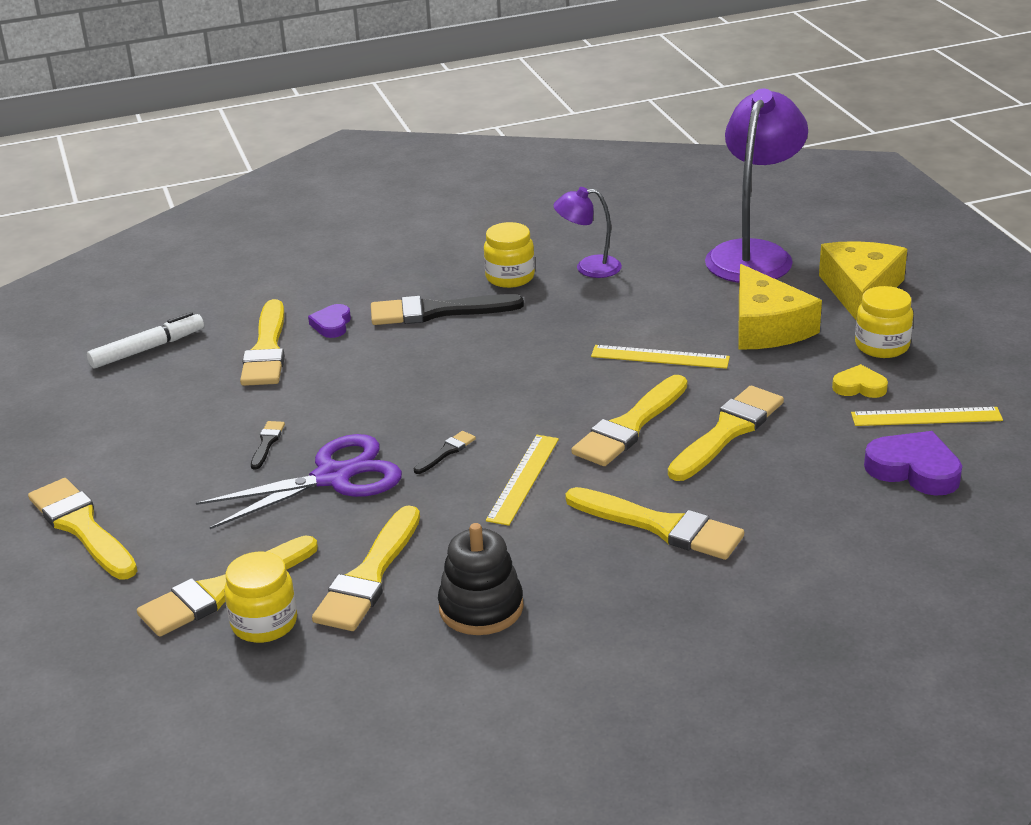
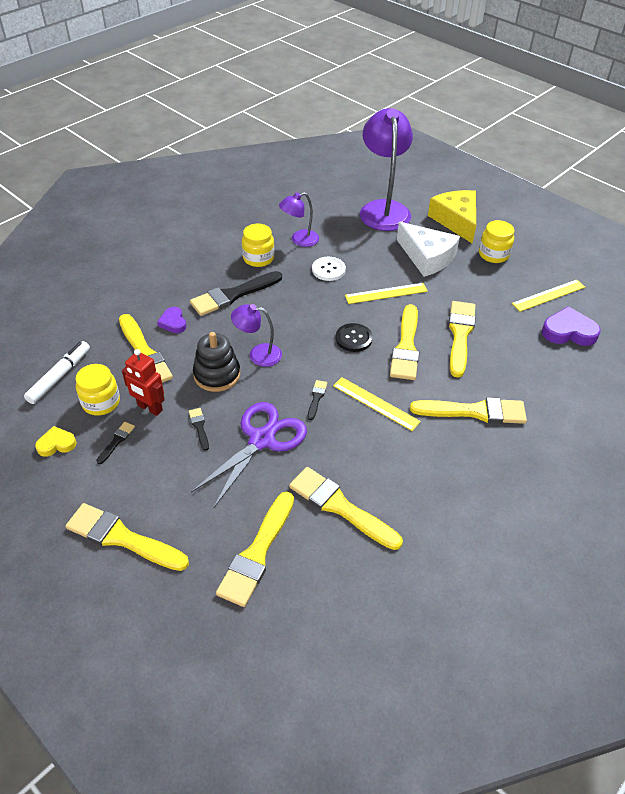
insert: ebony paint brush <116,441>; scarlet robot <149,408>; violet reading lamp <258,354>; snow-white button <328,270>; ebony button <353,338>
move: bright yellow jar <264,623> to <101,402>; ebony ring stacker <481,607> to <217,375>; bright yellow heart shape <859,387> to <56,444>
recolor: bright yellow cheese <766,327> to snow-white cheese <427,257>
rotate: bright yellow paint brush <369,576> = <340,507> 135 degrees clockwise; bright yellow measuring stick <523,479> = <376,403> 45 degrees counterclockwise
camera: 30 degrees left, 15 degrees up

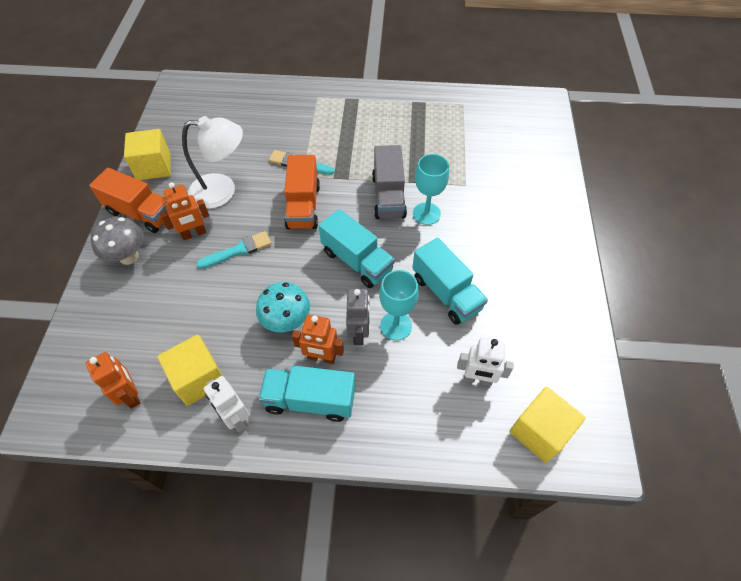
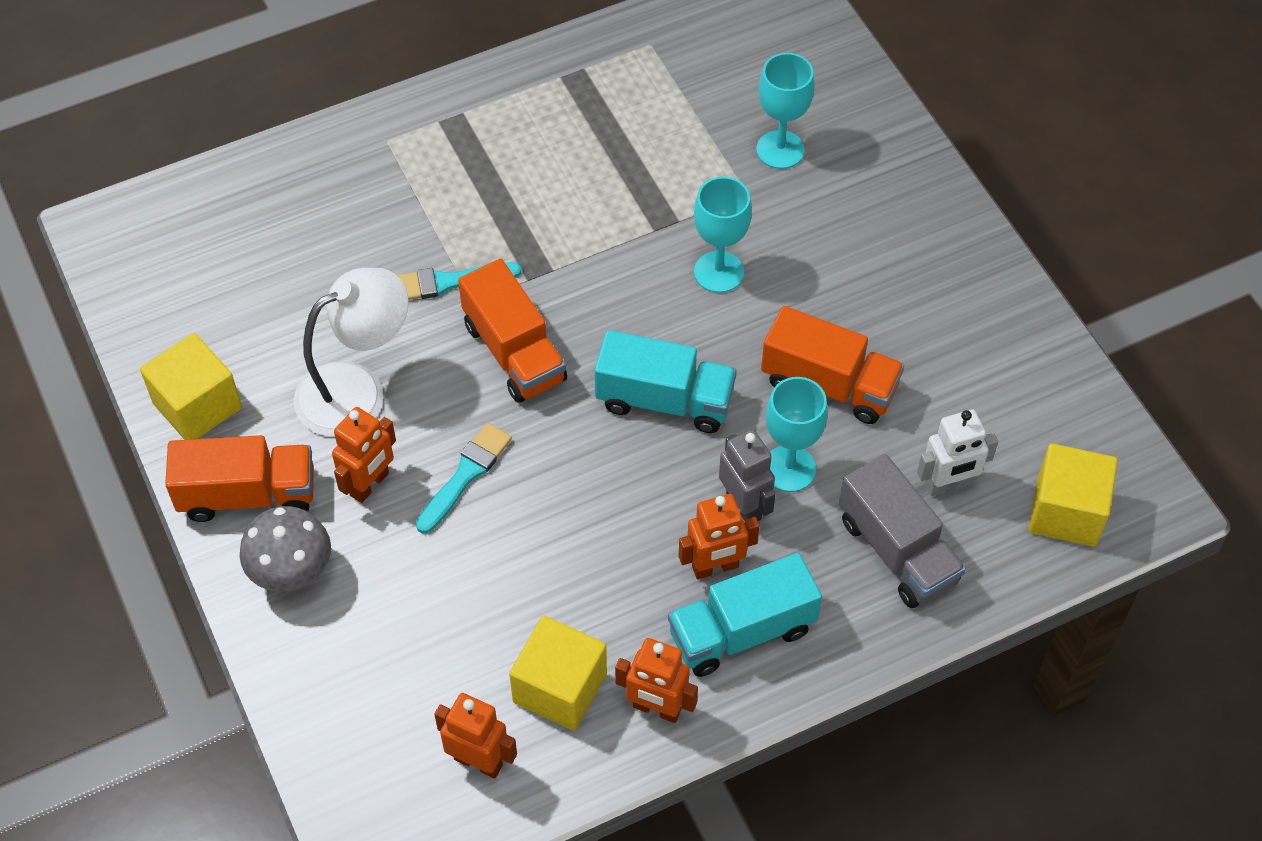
delete: aqua toadstool <287,322>
insert: aqua chalice <780,150>
move: gray toy truck <388,196> to <897,550>
recolor: snow-white robot <236,418> to bright orange robot <656,709>; aqua toy truck <446,293> to bright orange toy truck <829,384>
camera: 30 degrees left, 0 degrees up

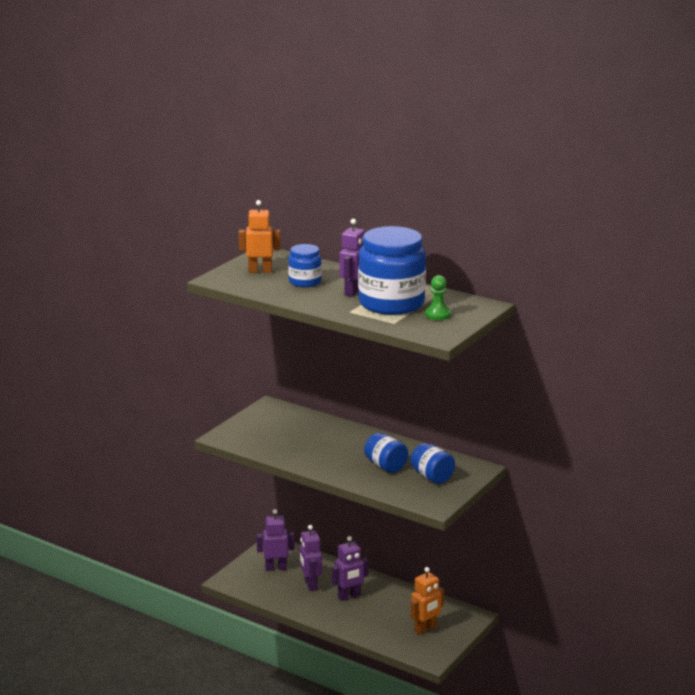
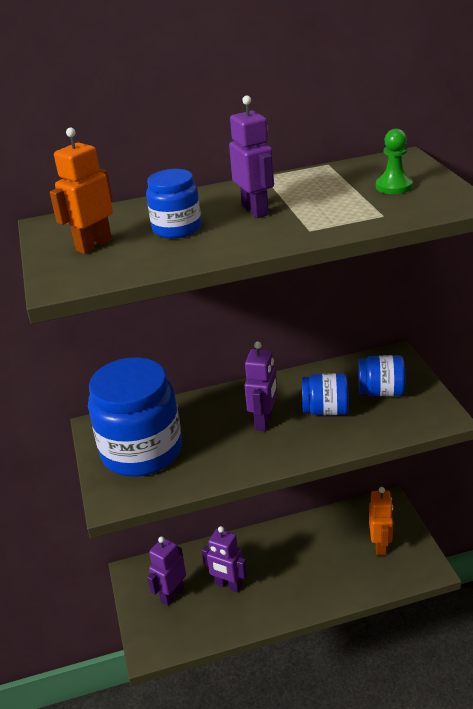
move: violet robot <349,596> to <264,421>; cobalt jar <391,303> to <141,451>
camera: 45 degrees left, 10 degrees up

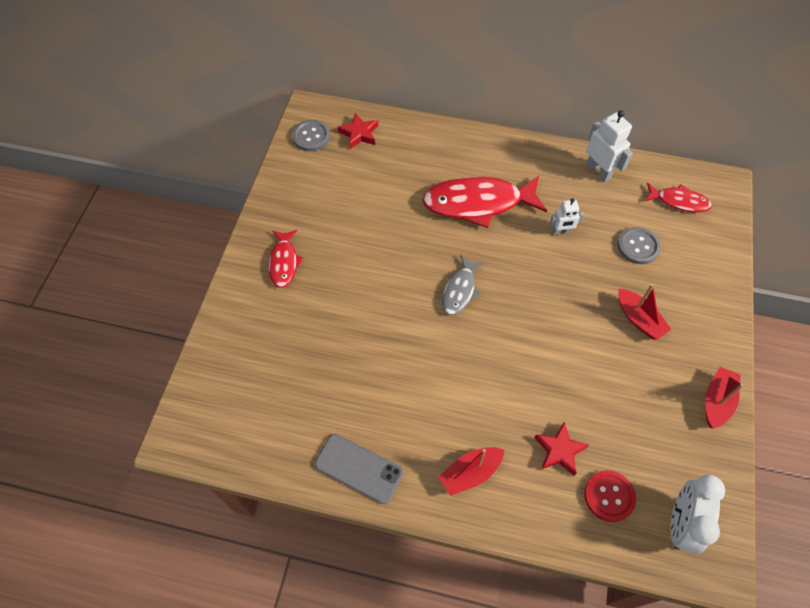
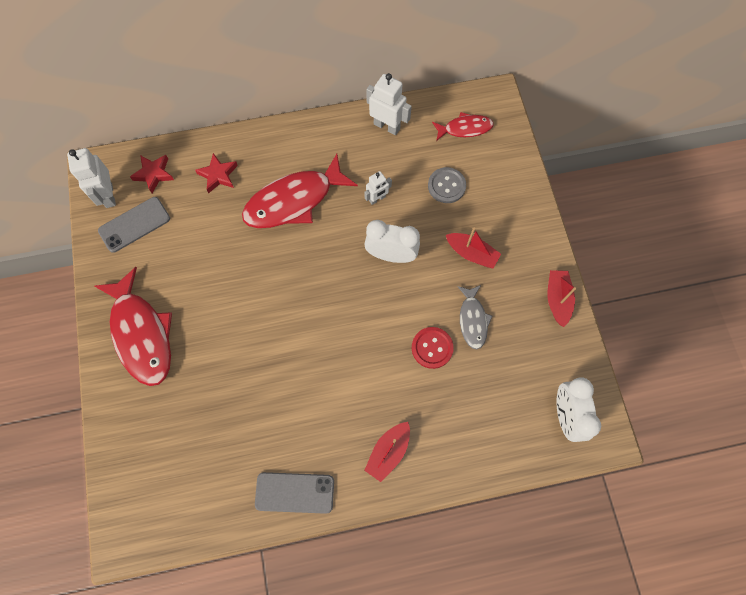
insert: gray phone <134,225>; snow-white alarm clock <391,255>
move: gray toy fish <460,290> to <472,320>; scarlet five-pointed star <559,450> to <218,175>; scarlet button <609,496> to <432,348>
replace: gray button <311,136> to snow-white robot <108,195>
resize: scarlet toy fish <284,262> = <141,334> x1.86
camera: 25 degrees left, 10 degrees up

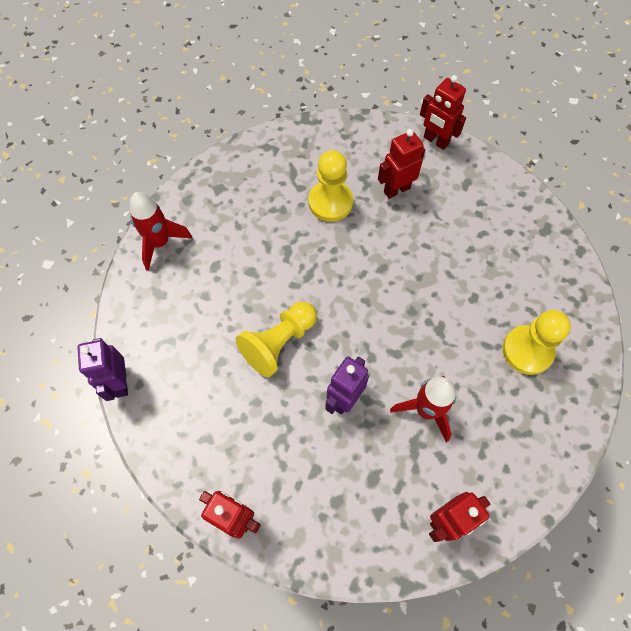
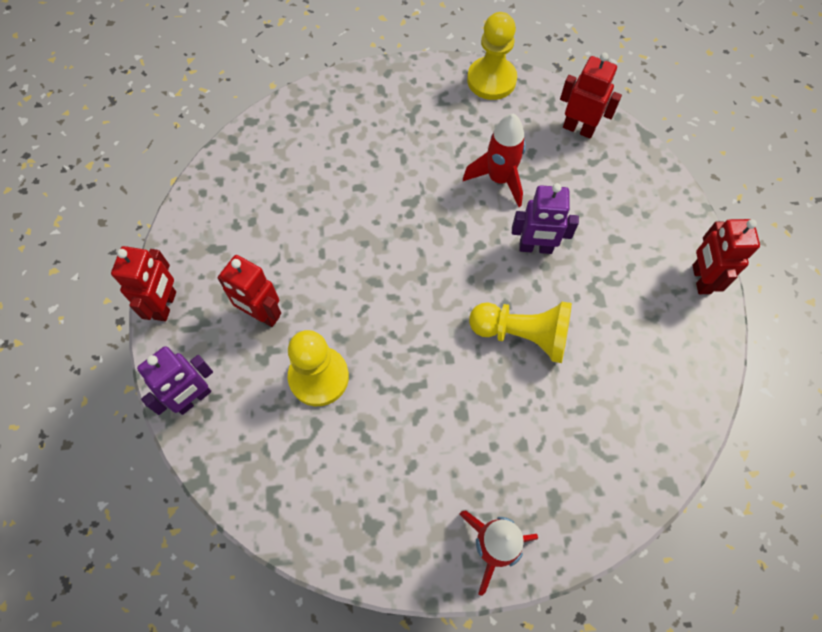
move: violet robot <120,382> to <193,399>; bright yellow game pawn <527,350> to <491,80>
camera: 120 degrees left, 0 degrees up

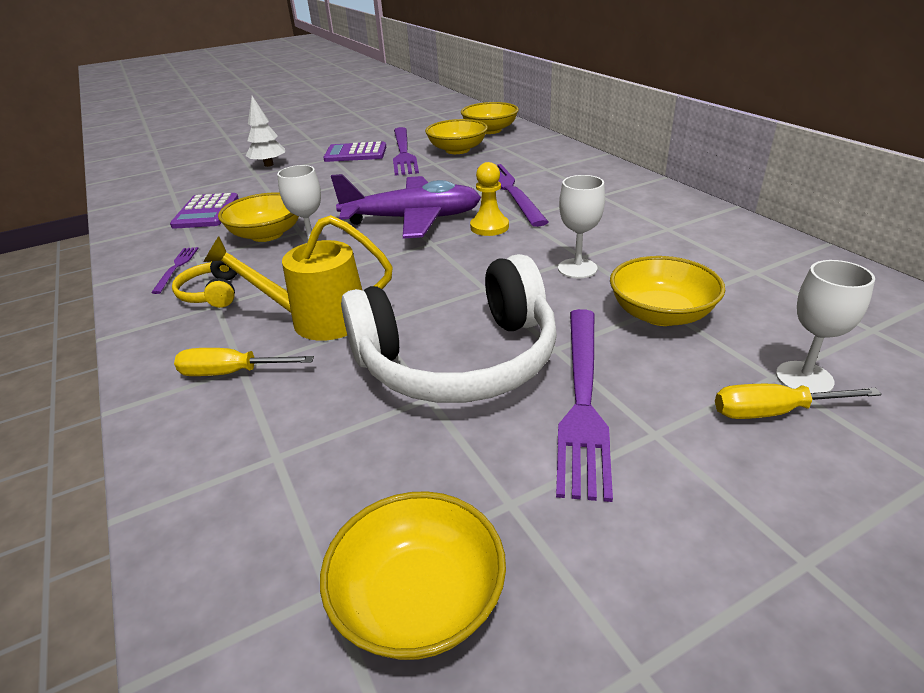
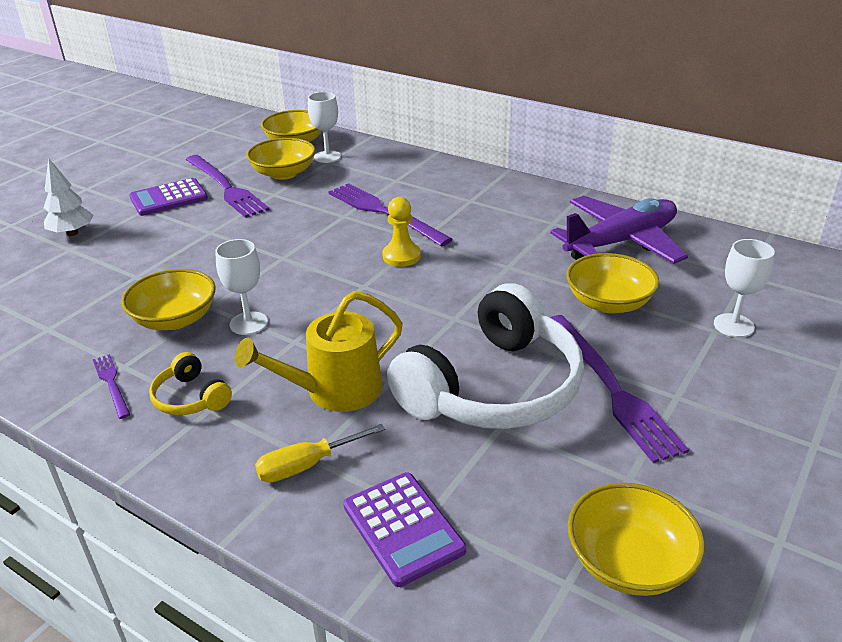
delete: bright yellow hand screwdriver <773,412>
move: violet calculator <206,212> to <403,528>; violet toy plane <412,219> to <621,242>; snow-white chalice <577,268> to <327,157>
camera: 30 degrees left, 0 degrees up

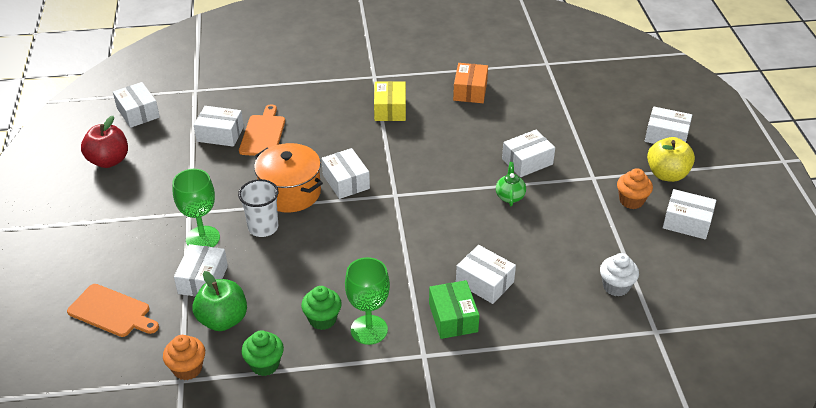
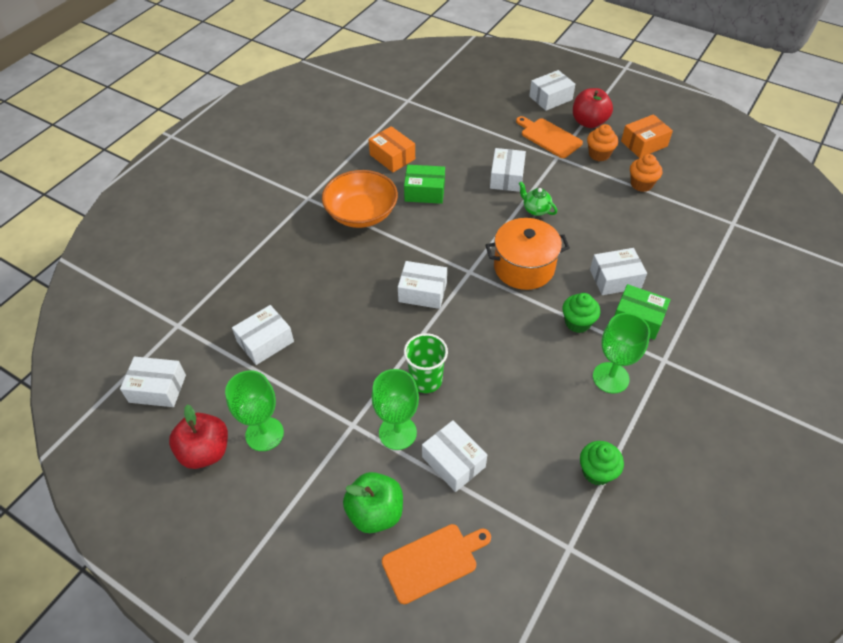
delete: snow-white cupcake <616,286>
insert: green chalice <264,434>; green package <424,192>
move: bright orange cupcake <187,369> to <641,184>; green apple <223,320> to <375,512>; bright orange bread board <263,134> to <549,137>; bright orange pot <290,192> to <524,267>; green cupcake <322,319> to <577,323>
replace: bright yellow package <390,109> to bright orange deep dish <361,213>
recolor: snow-white tumbler <263,227> to green tumbler <426,380>; bright yellow apple <667,174> to scarlet apple <589,122>; snow-white package <687,222> to bright orange package <644,144>
camera: 50 degrees left, 10 degrees up

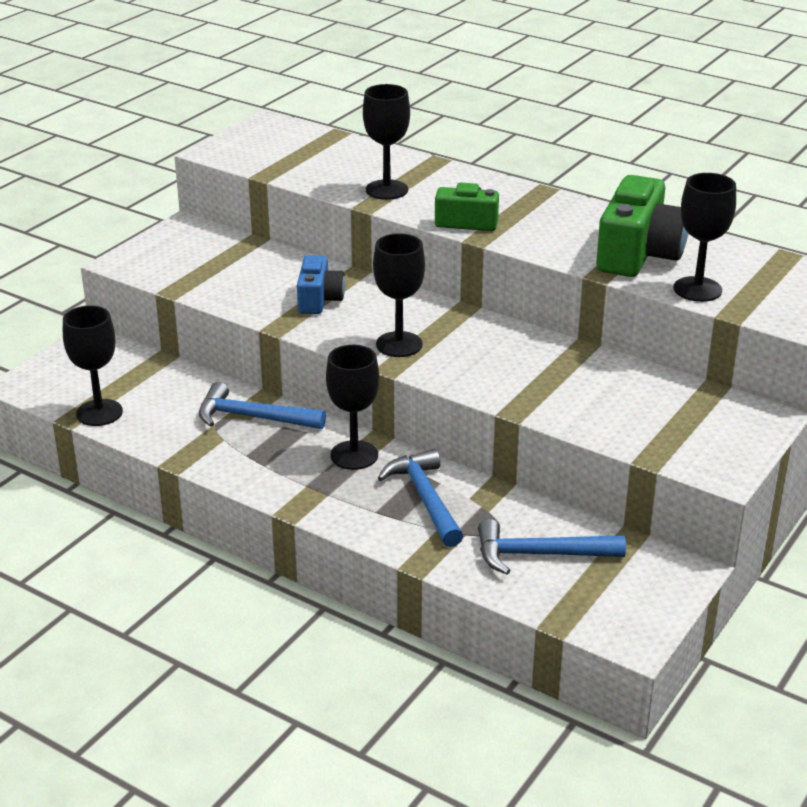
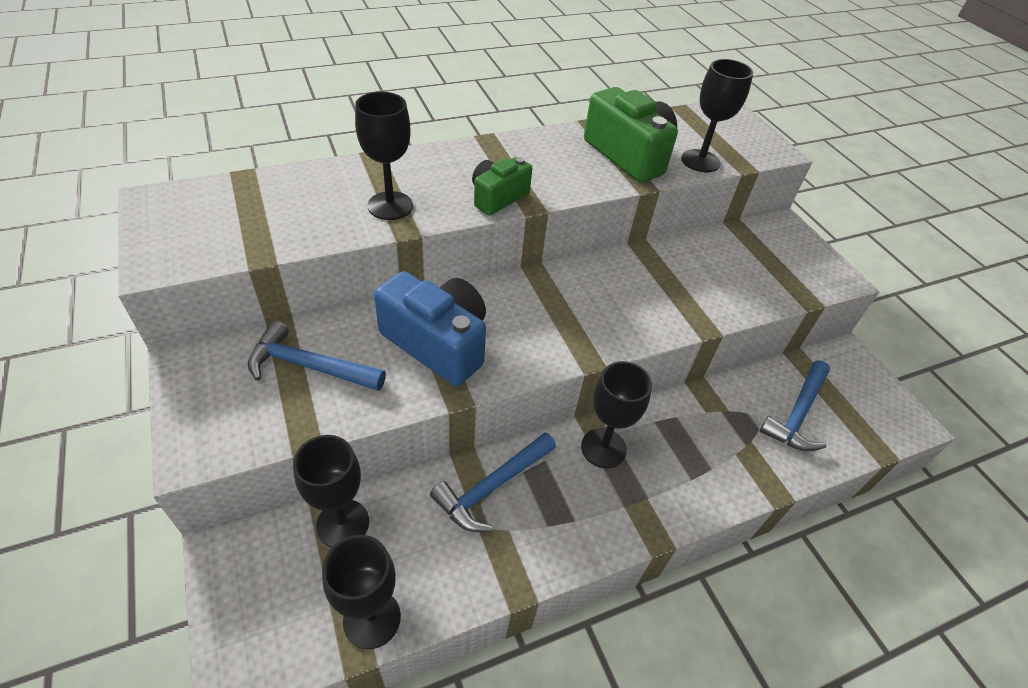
move: ebony chalice <399,344> to <343,523>; cobalt hammer <425,498> to <309,366>
resize: cobalt camera <319,300> = <437,343> x1.68
camera: 60 degrees left, 15 degrees up

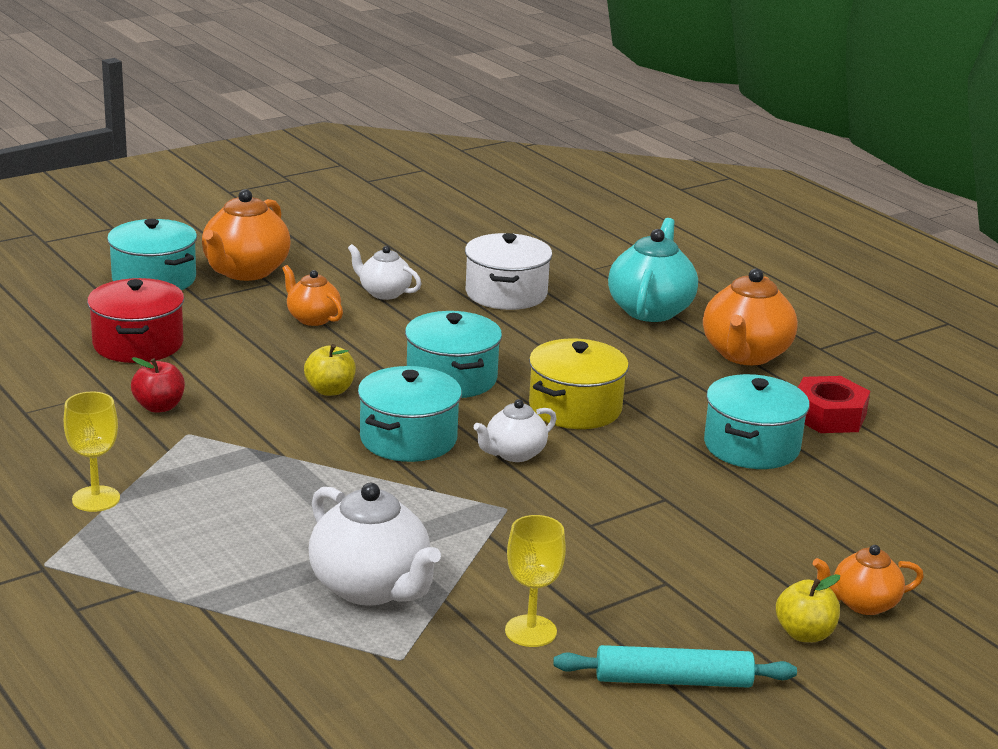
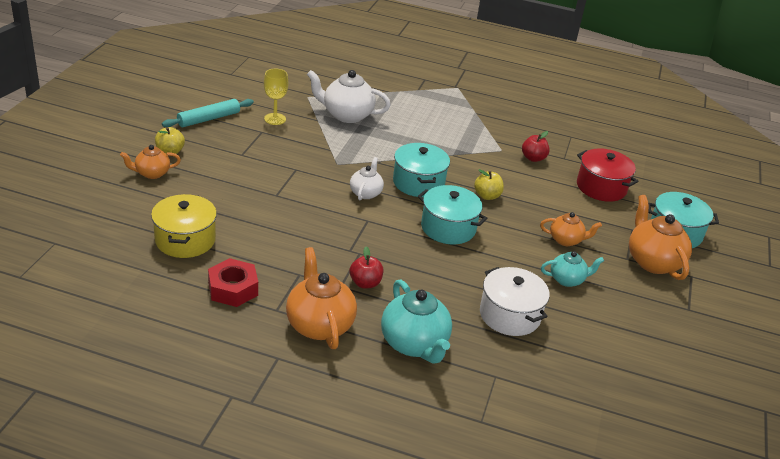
delete: bright yellow chalice <96,499>; aqua pot <751,446>
insert: scarlet apple <365,283>
move: bright yellow pot <575,408> to <185,240>
recolor: snow-white tea pot <384,293> to aqua tea pot <567,280>
rotate: bright orange tea pot <863,604> = <152,173> 150 degrees counterclockwise
camera: 140 degrees right, 10 degrees up

